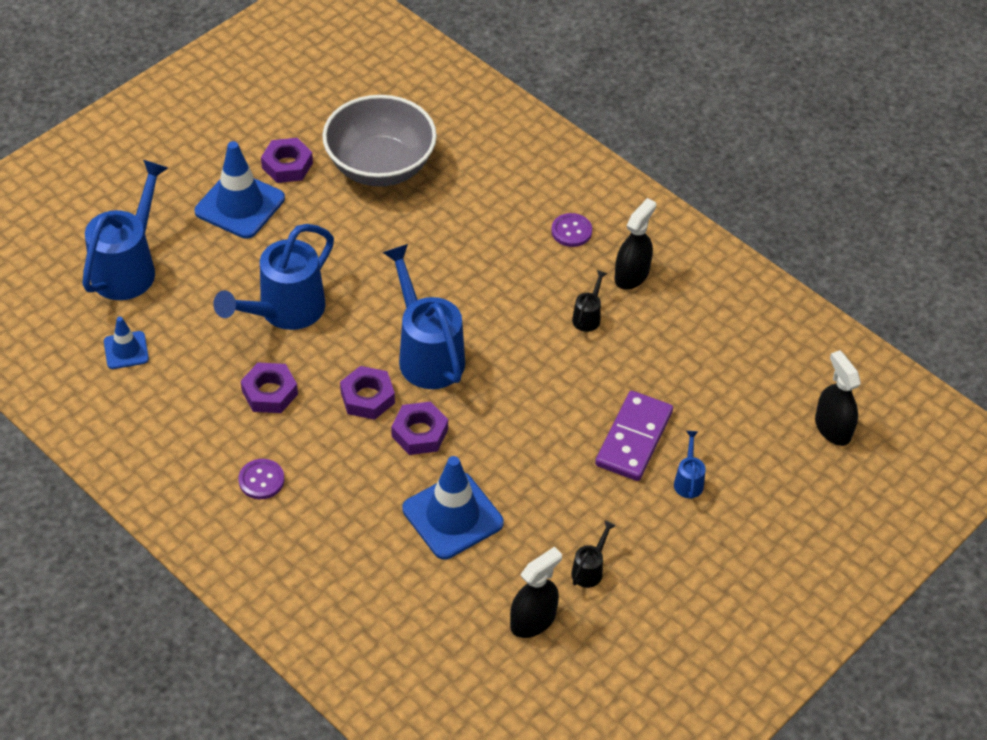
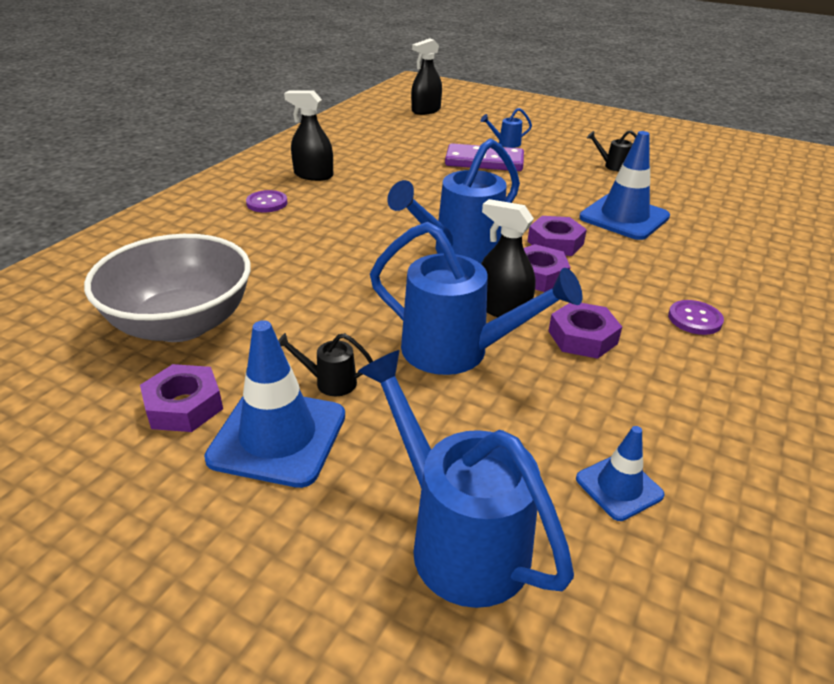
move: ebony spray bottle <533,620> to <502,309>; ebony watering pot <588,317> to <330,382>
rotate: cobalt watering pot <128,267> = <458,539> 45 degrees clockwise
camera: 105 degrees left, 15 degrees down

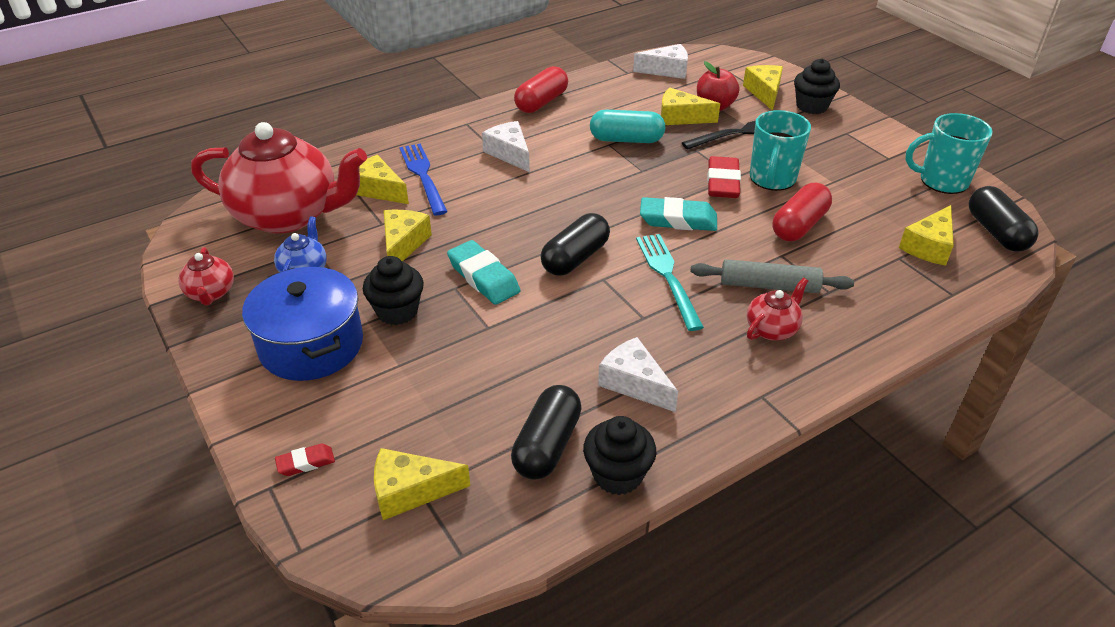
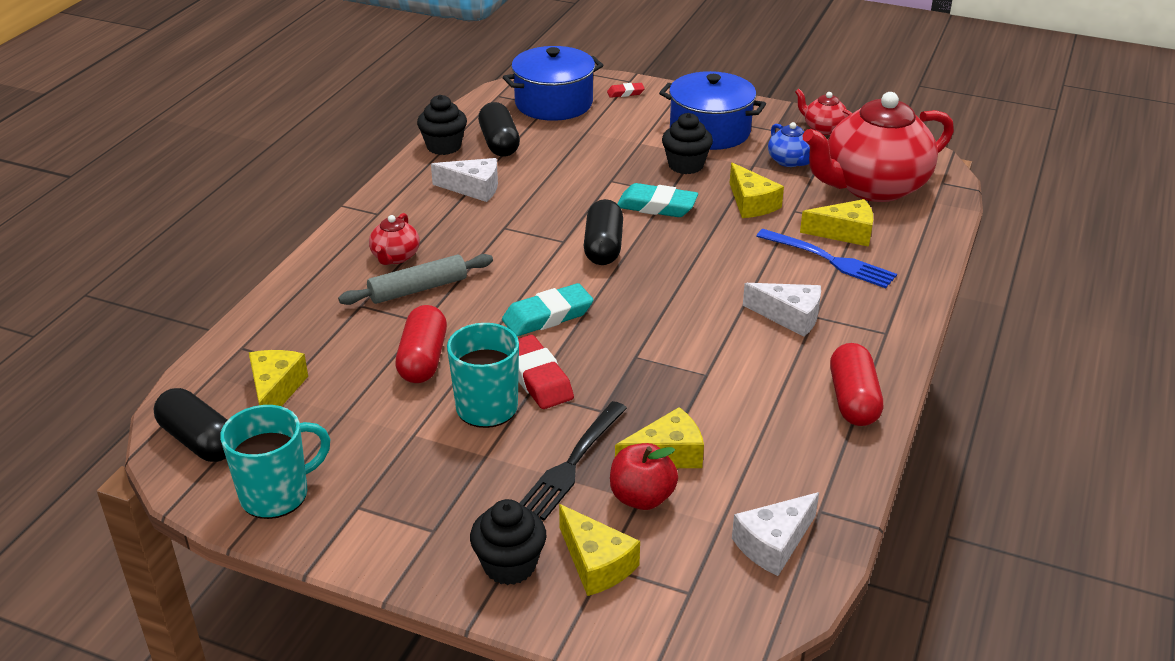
delete: aqua capsule <626,139>; aqua table fork <667,276>
replace: bright yellow cheese <410,491> to cobalt pot <554,103>
rotate: scarlet pencil eraser <306,463> = <625,93> 45 degrees clockwise
camera: 145 degrees right, 5 degrees down

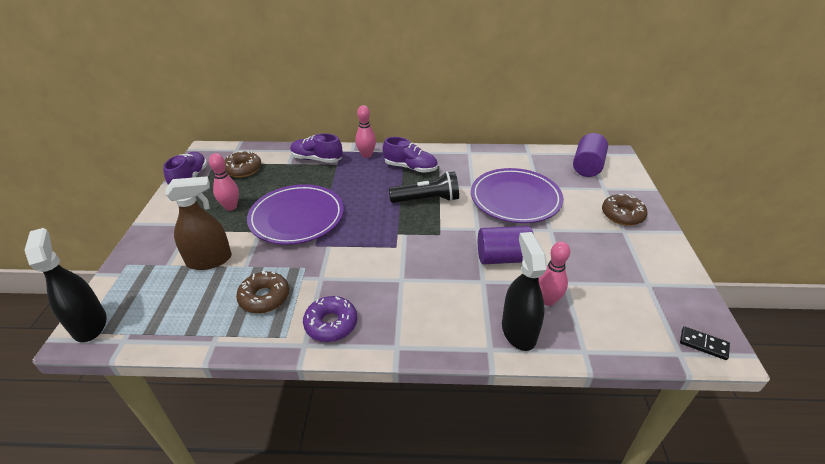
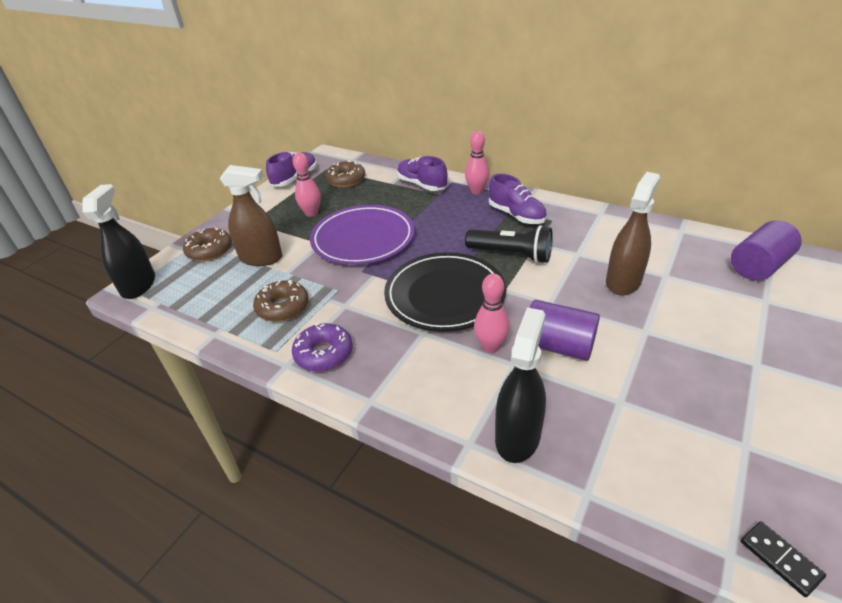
insert: ebony plate <445,295>
move: rosy bowling pin <547,300> to <490,346>; russet donut <622,215> to <210,251>
replace: violet plate <515,199> to russet spray bottle <623,281>
camera: 30 degrees right, 0 degrees up

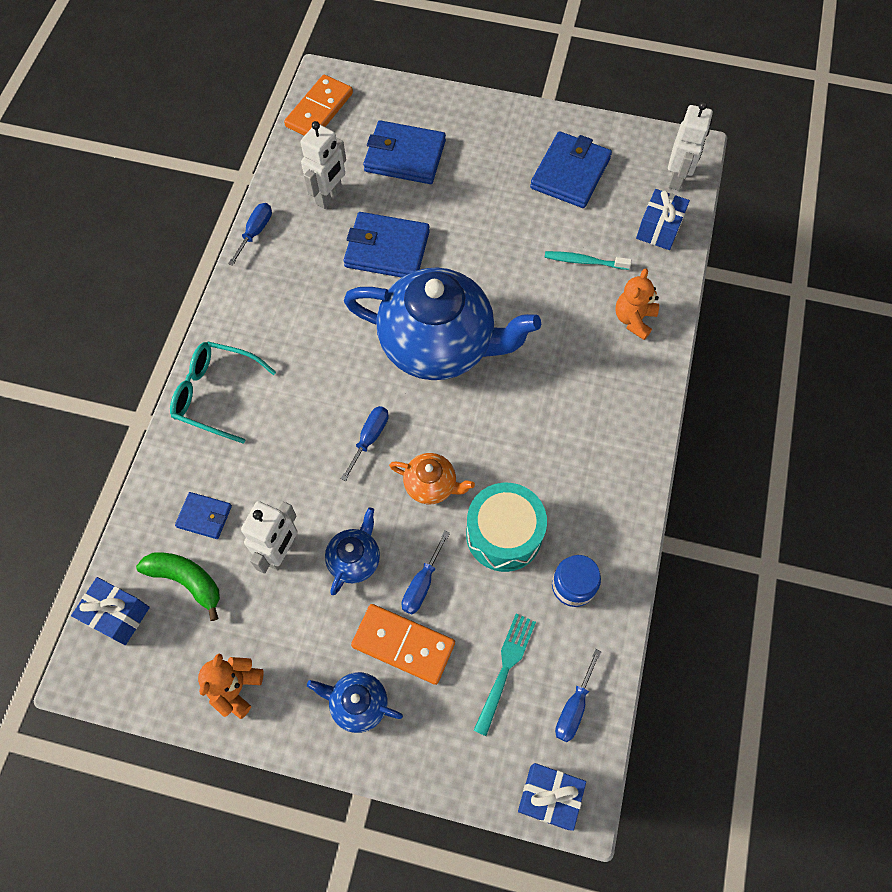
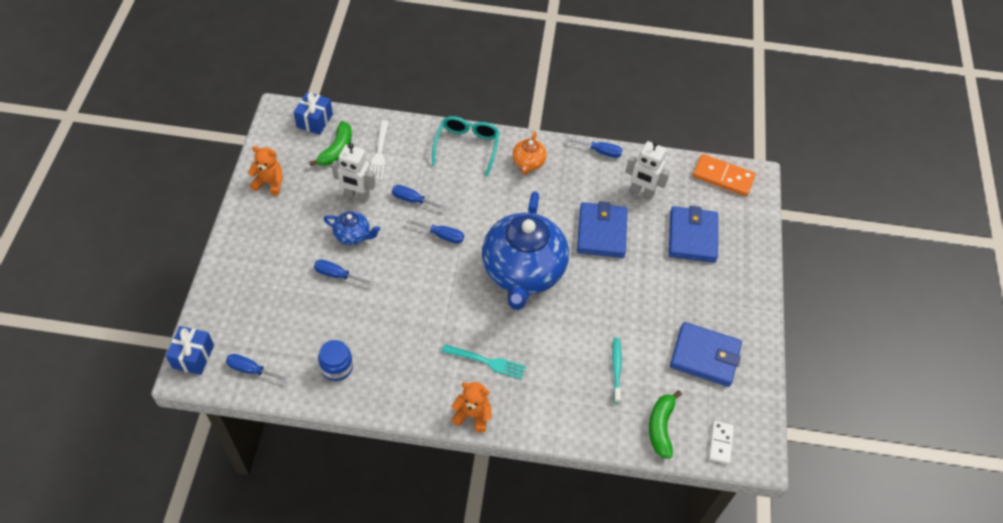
delete: cobalt tea pot <358,704>; bright orange domino piece <403,645>; aqua toy drum <504,534>
insert: cobalt hand screwdriver <412,200>
move: bright orange tea pot <431,485> to <528,163>; aqua table fork <505,668> to <487,362>; bright orange teddy <634,319> to <472,415>
replace: cobalt billfold <204,516> to snow-white table fork <379,153>; cobalt present <658,229> to green toy banana <661,427>; snow-white robot <677,178> to snow-white domino piece <720,443>
camera: 80 degrees right, 10 degrees down

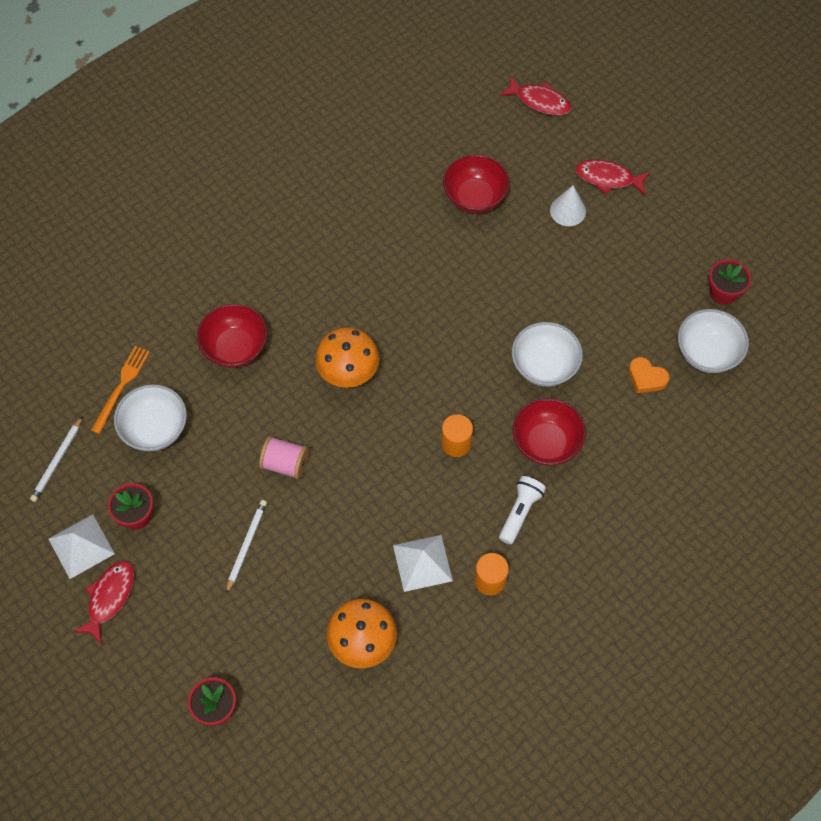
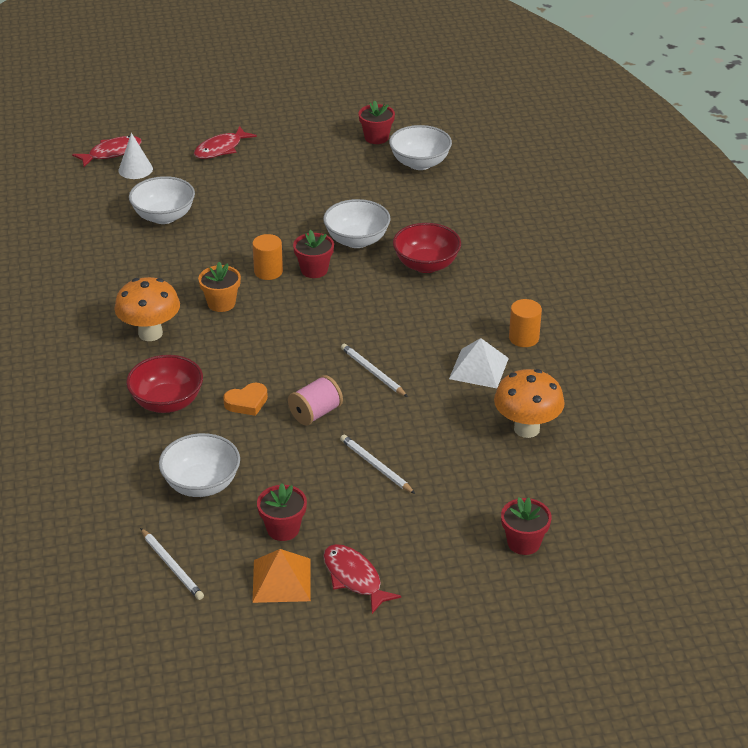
delete: bright orange table fork <121,386>; snow-white pocket torch <520,512>
insert: bright orange plant pot <221,303>; scarlet plant pot <314,270>; snow-white pencil <372,372>
move: bright orange toadstool <348,374> to <150,333>; bright orange cylinder shape <456,443> to <268,271>; snow-white solid cone <568,211> to <135,169>; bright orange heart shape <646,378> to <247,402>
recolor: snow-white pyramid shape <81,546> to bright orange pyramid shape <282,580>; scarlet deep dish <475,197> to snow-white deep dish <164,216>
camera: 60 degrees left, 25 degrees down

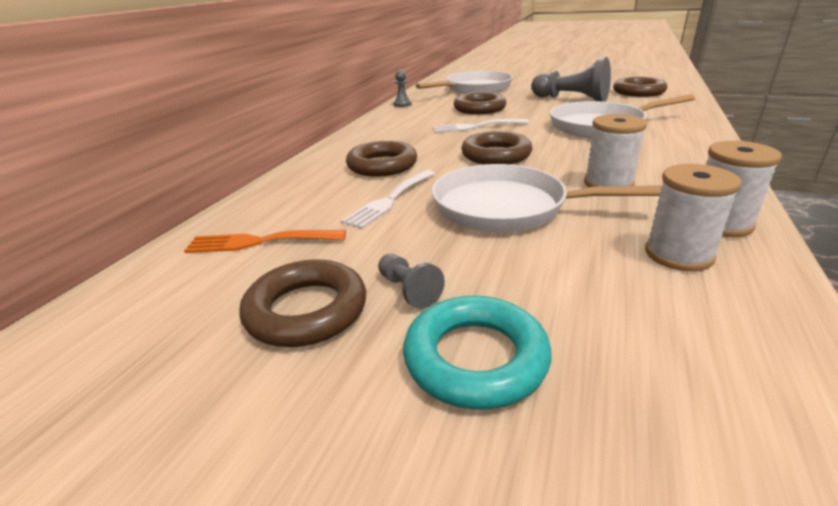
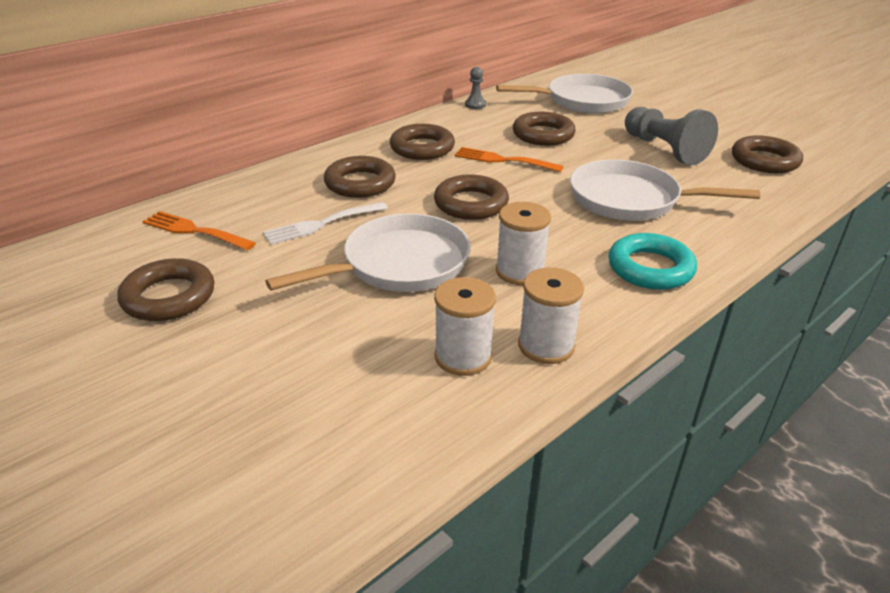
delete: gray game pawn <408,290>
insert: russet hoop <422,148>
move: aqua hoop <475,358> to <650,268>
recolor: snow-white table fork <475,127> to bright orange table fork <503,160>
rotate: snow-white skillet <507,207> = <399,264> 105 degrees clockwise
camera: 25 degrees right, 5 degrees up

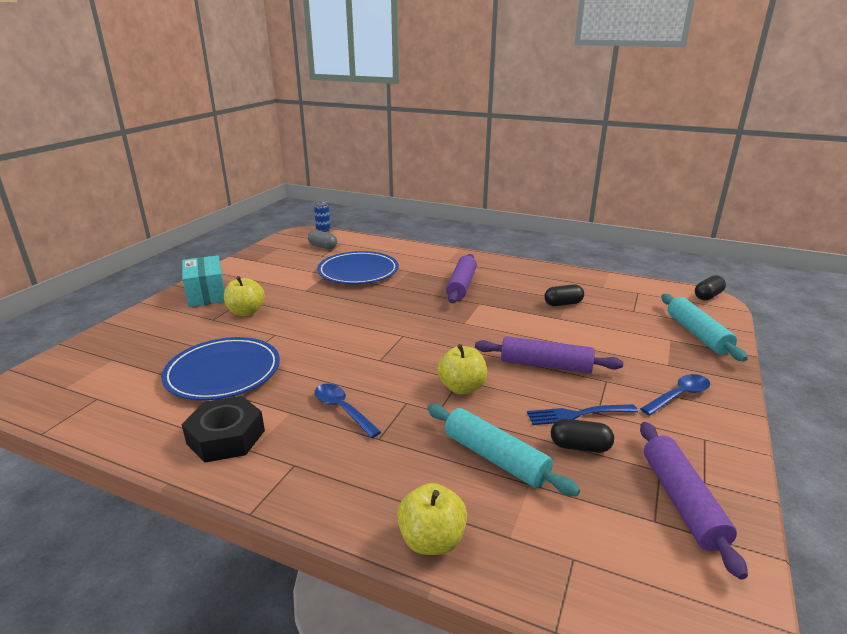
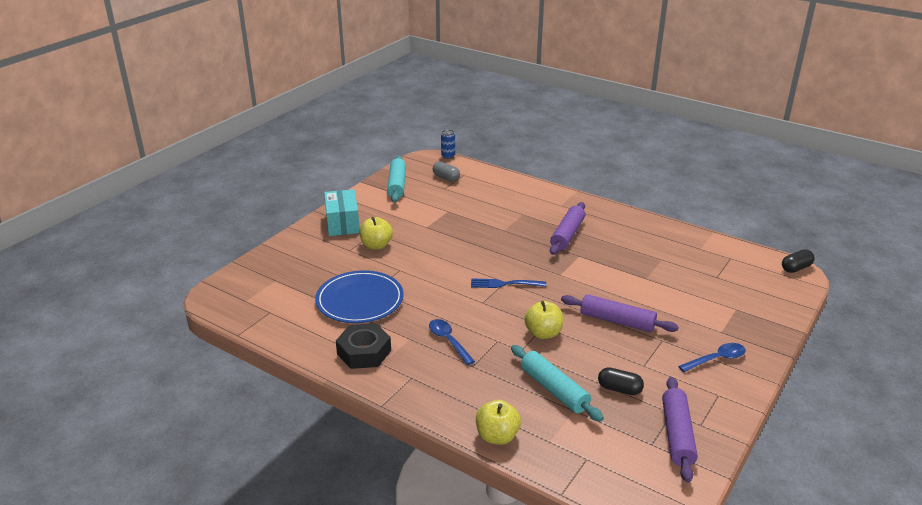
delete: cobalt plate <358,271>; ebony capsule <563,304>
move: cobalt table fork <577,414> to <504,284>; aqua rolling pin <697,334> to <397,185>
camera: 10 degrees right, 5 degrees up

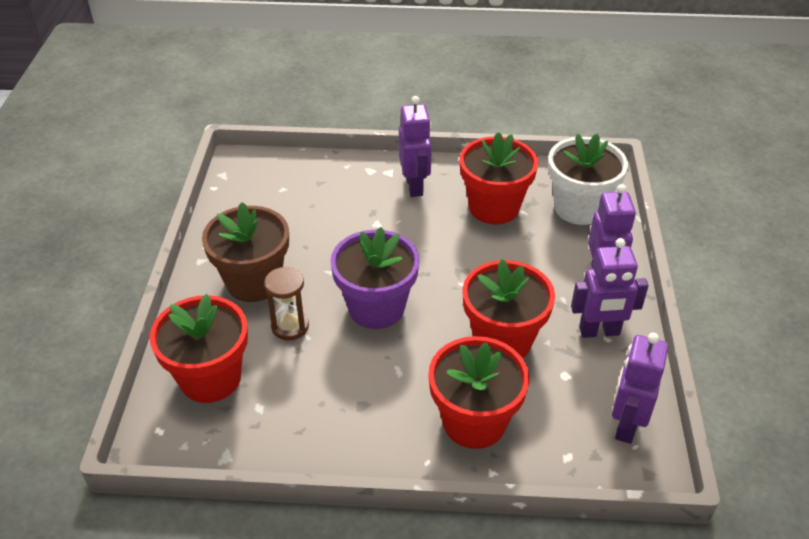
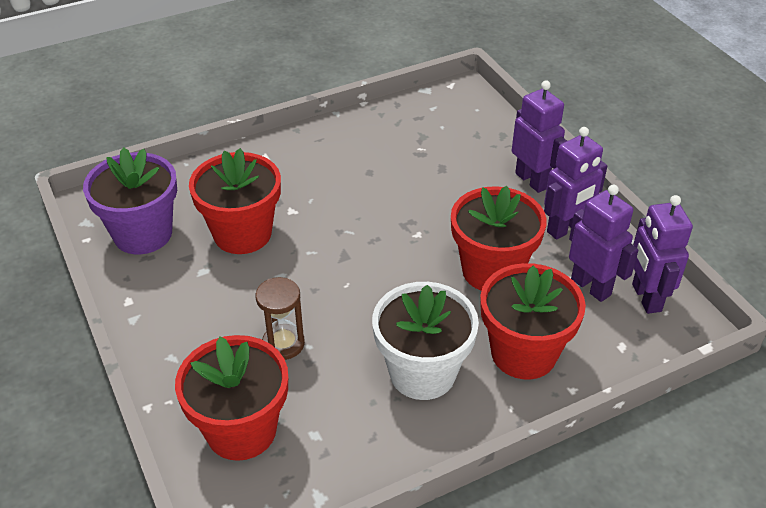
delete: russet plant pot <254,282>
move: violet plant pot <376,308> to <143,234>; violet robot <415,186> to <591,287>; scarlet plant pot <494,207> to <242,234>; snow-white plant pot <579,208> to <422,373>
camera: 30 degrees left, 0 degrees up

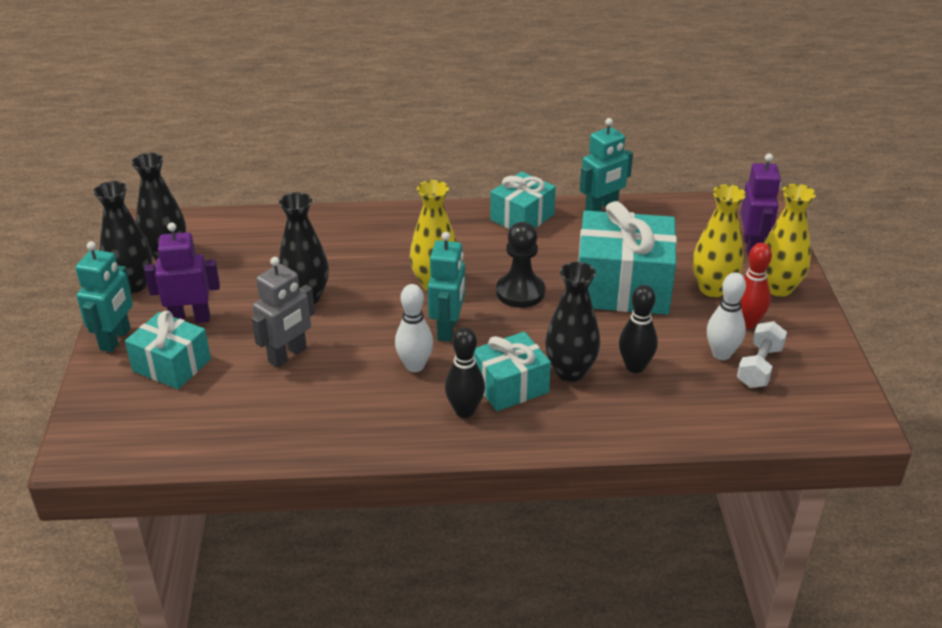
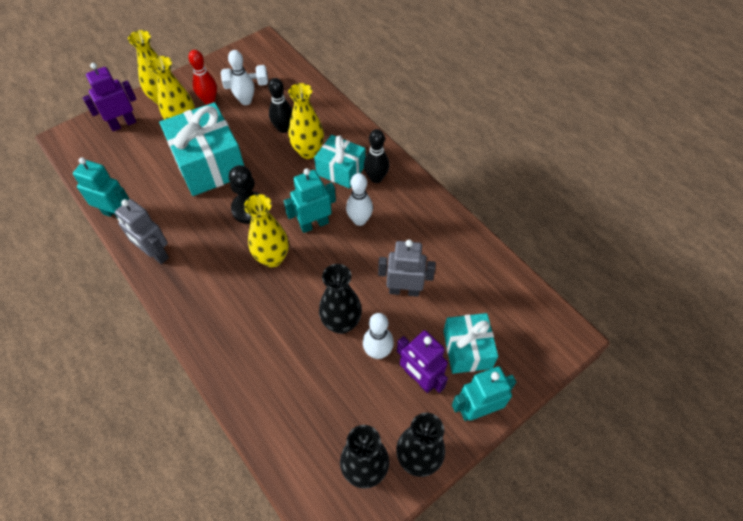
insert: snow-white bowling pin <377,352>
replace: aqua present <522,217> to gray robot <155,254>
recolor: ebony tall vase <570,371> to bright yellow tall vase <308,151>
camera: 125 degrees left, 20 degrees up

